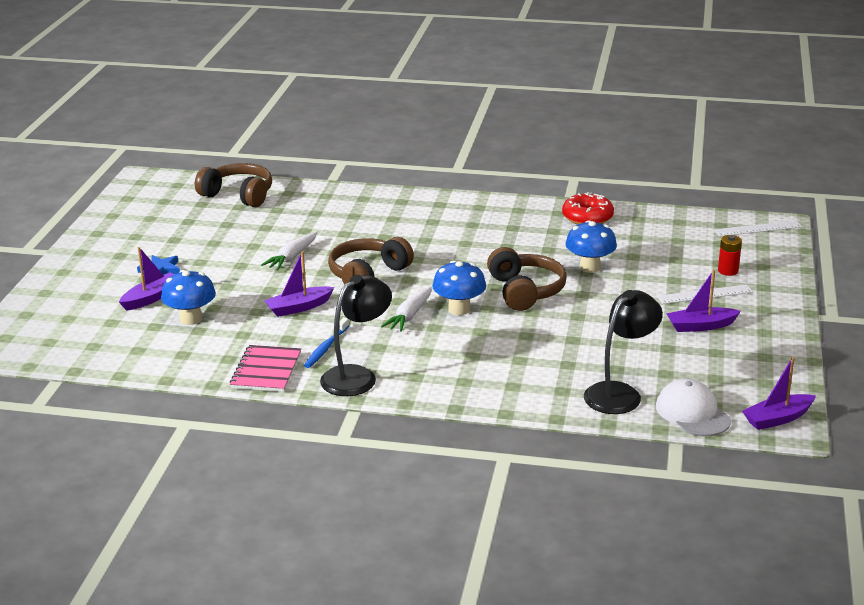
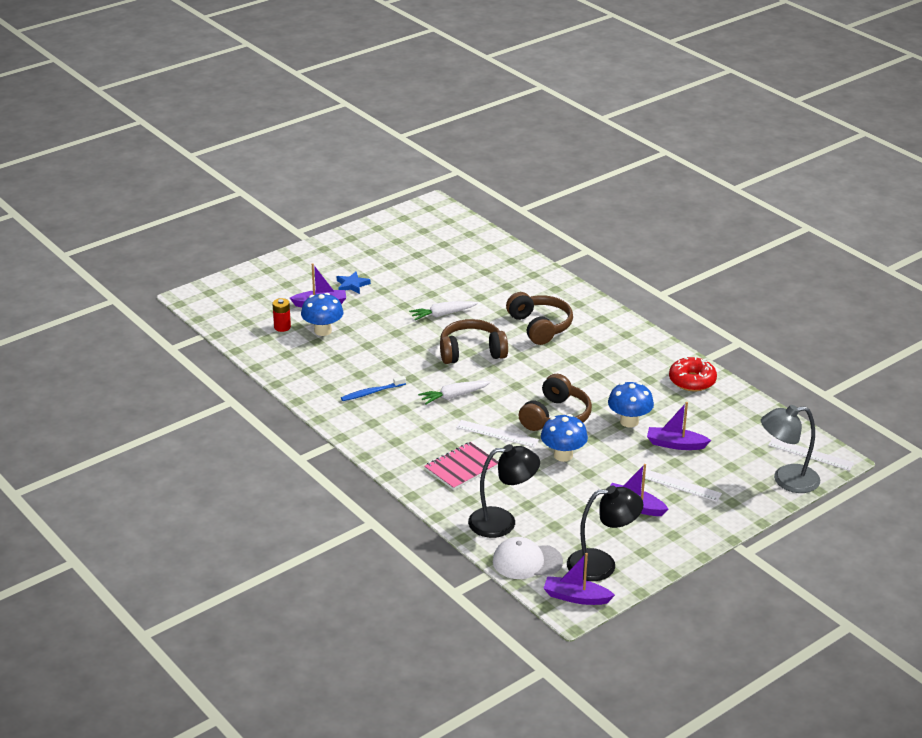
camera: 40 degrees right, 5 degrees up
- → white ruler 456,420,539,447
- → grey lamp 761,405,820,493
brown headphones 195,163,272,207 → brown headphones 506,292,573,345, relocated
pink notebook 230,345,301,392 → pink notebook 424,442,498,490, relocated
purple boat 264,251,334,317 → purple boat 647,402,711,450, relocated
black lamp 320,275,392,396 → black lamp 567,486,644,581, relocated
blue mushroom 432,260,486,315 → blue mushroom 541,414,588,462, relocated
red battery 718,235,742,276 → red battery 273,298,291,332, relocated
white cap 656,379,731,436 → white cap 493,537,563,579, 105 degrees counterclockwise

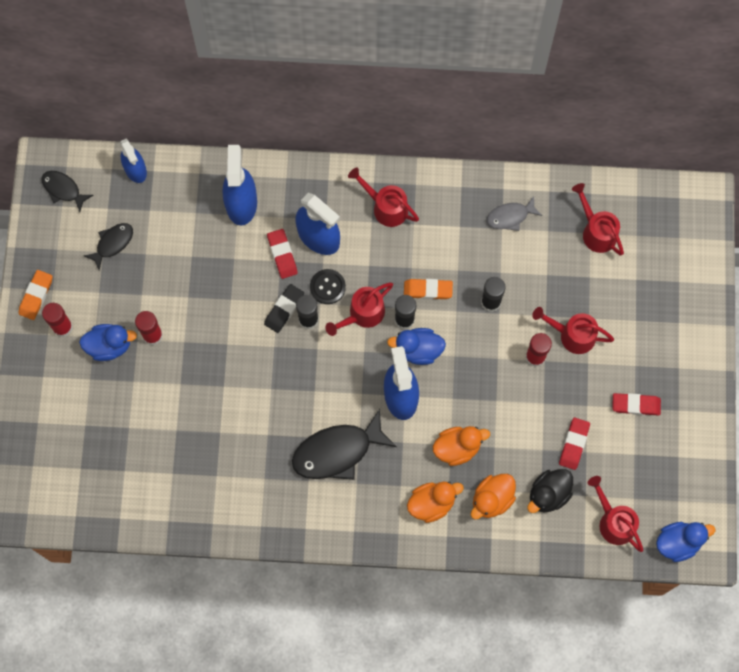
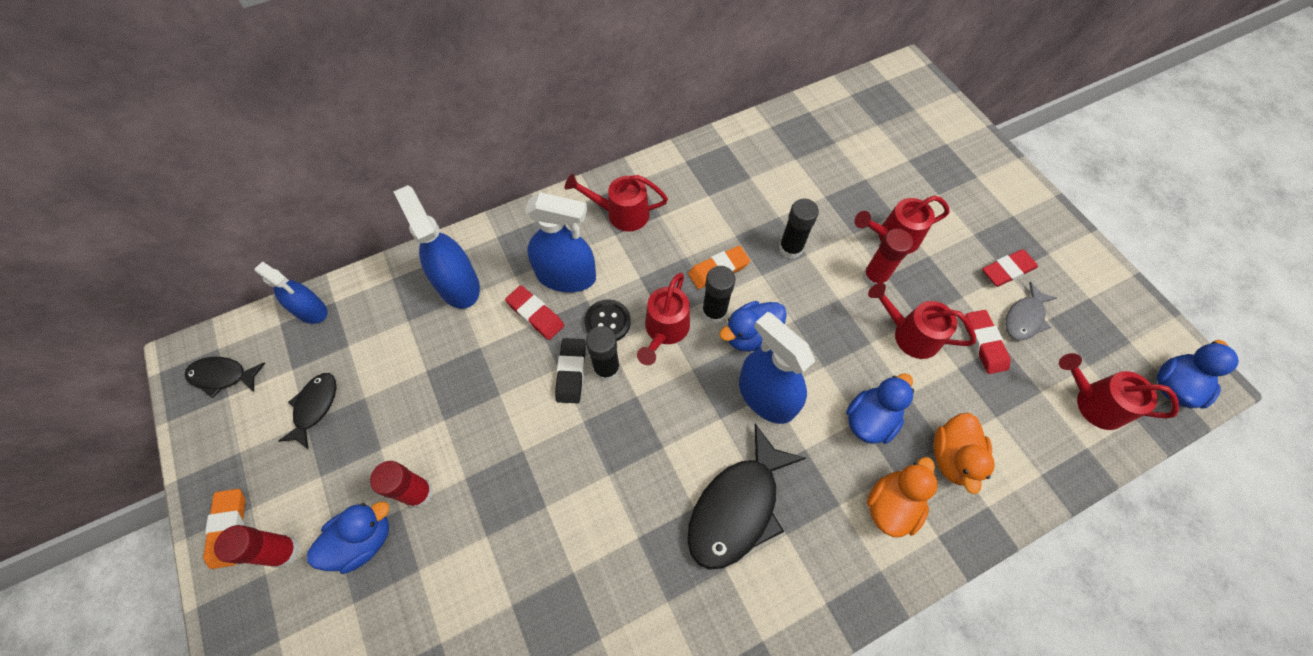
camera: 30 degrees left, 10 degrees down
black duck 527,469,573,513 → -
grey fish 487,196,542,231 → grey fish 1005,282,1057,340, relocated
red watering can 572,183,624,256 → red watering can 868,283,976,359, relocated
orange duck 433,426,490,466 → blue duck 846,373,914,444

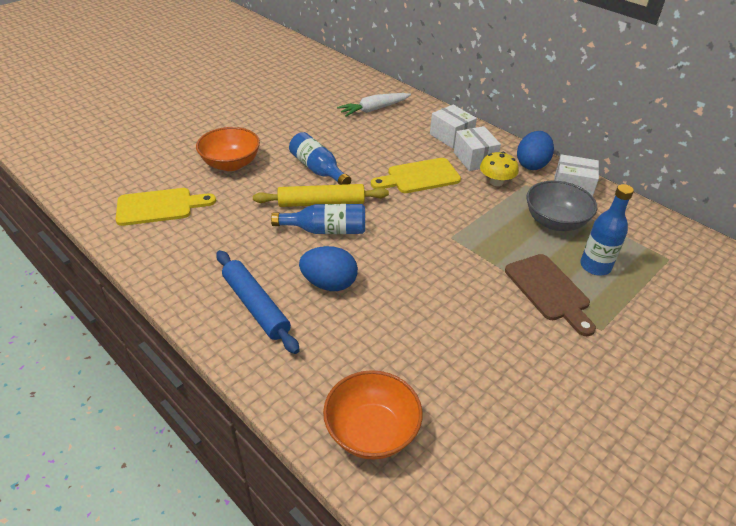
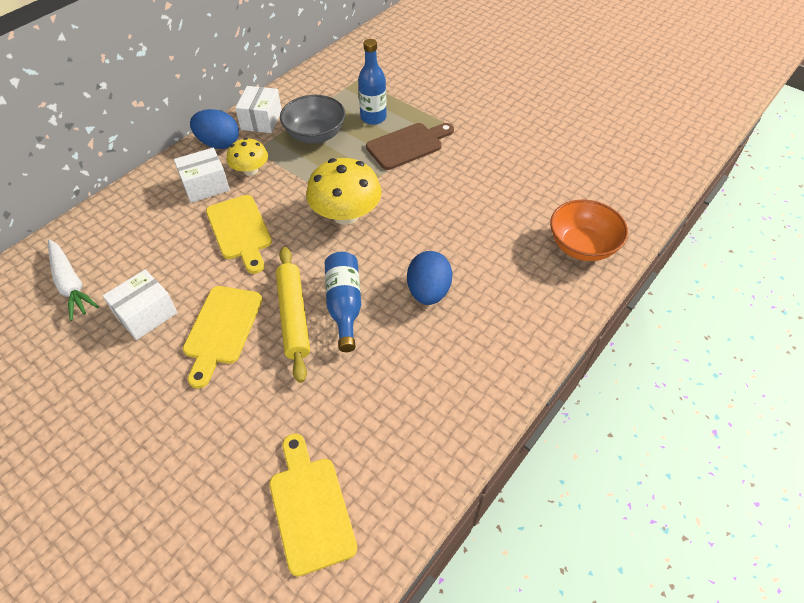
camera: 95 degrees left, 10 degrees up
orange bowl 196,127,260,171 → -
blue rolling pin 216,250,300,354 → -
- → yellow mushroom 306,158,381,225
white box 430,105,477,149 → white box 102,269,178,340, relocated
blue bottle 289,132,351,185 → yellow cutting board 183,286,263,388

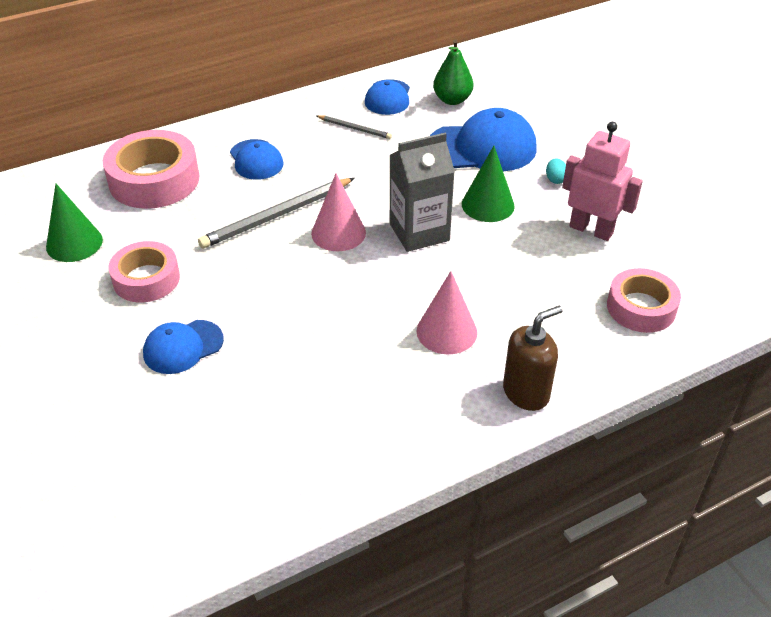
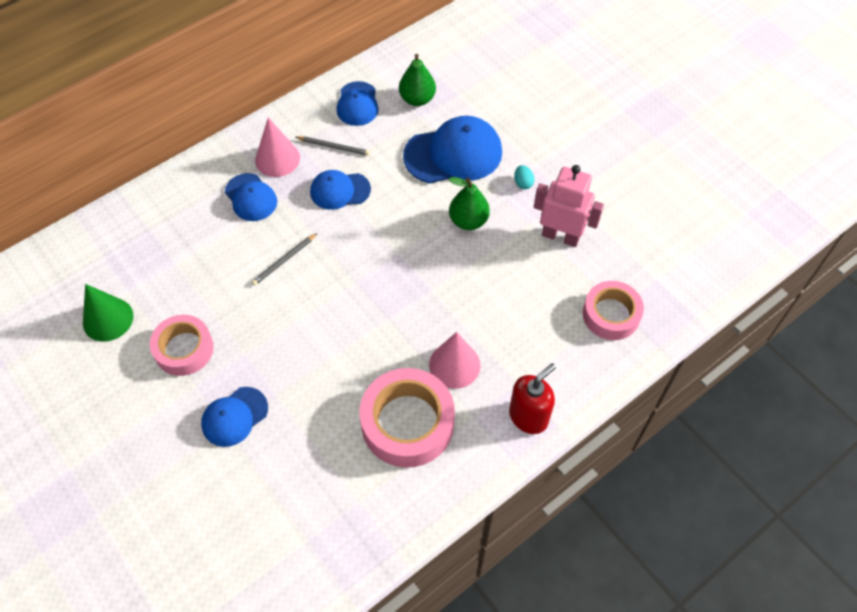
camera: 10 degrees left, 15 degrees up
grey carton 390,133,455,252 → -
- → blue cap 310,170,371,210
pink tape 103,130,199,209 → pink tape 359,368,455,468, relocated
pink cone 311,174,366,251 → pink cone 255,118,300,177, relocated
green cone 462,146,515,222 → green pear 449,177,490,230
brown soap dispenser 503,306,563,411 → red soap dispenser 509,363,556,434
grey pencil 198,178,355,249 → grey pencil 252,233,317,285, x0.52

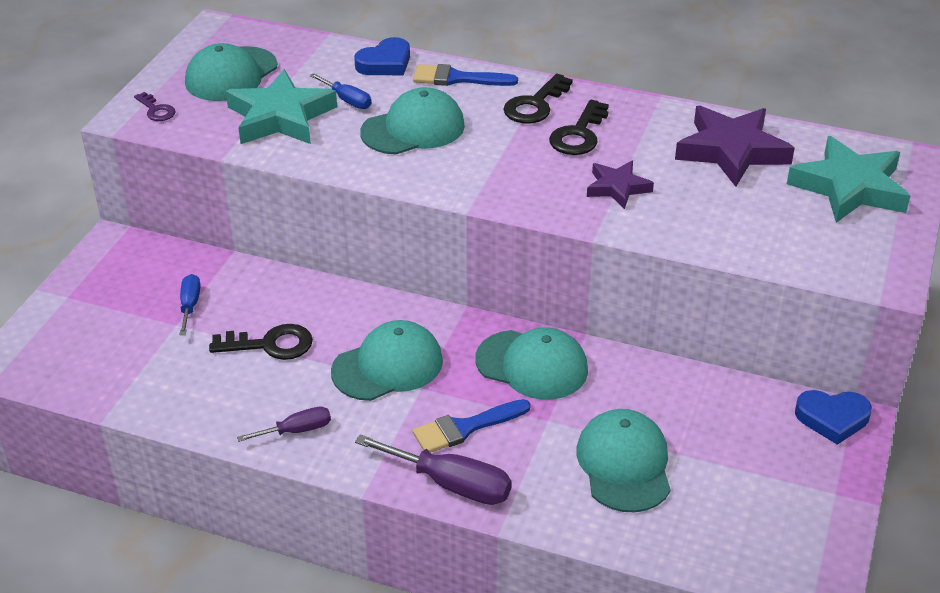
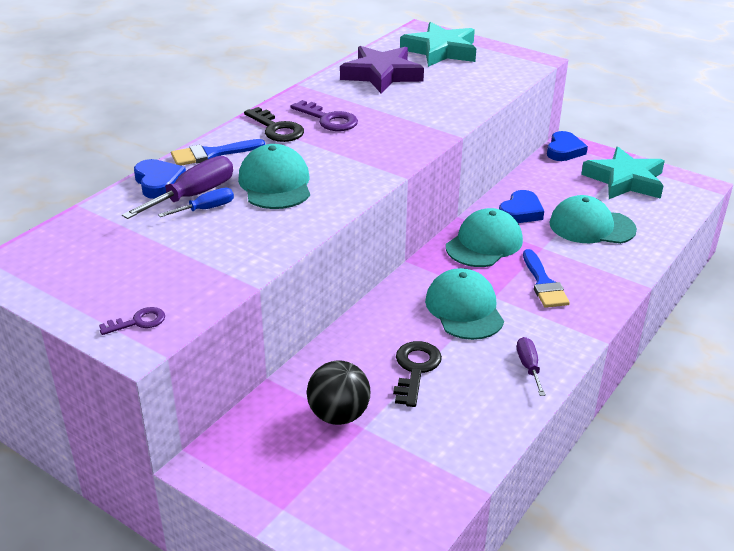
camera: 75 degrees left, 5 degrees down
turquoise cap 185,43,277,101 → -
purple star 587,161,654,209 → -
- → blue heart 499,190,544,223
turquoise star 226,70,337,144 → turquoise star 581,147,665,199, relocated
purple screwdriver 355,434,512,505 → purple screwdriver 122,156,233,219, relocated
blue screwdriver 179,274,200,335 → black ball 307,360,370,425
black key 549,100,609,155 → purple key 291,100,358,131
blue brush 413,64,518,86 → blue brush 171,139,265,165, 45 degrees clockwise

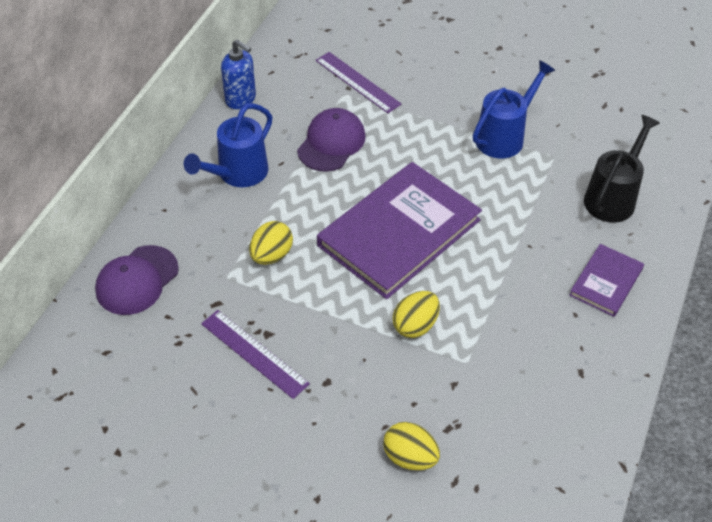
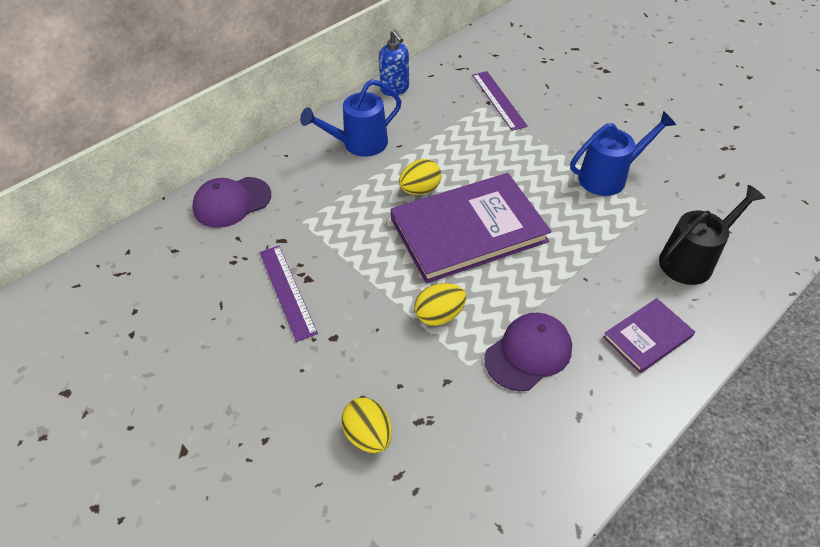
camera: 25 degrees right, 0 degrees up
yellow egg 249,221,293,265 → yellow egg 399,159,442,195, relocated
purple cap 297,108,366,172 → purple cap 484,313,572,391, relocated

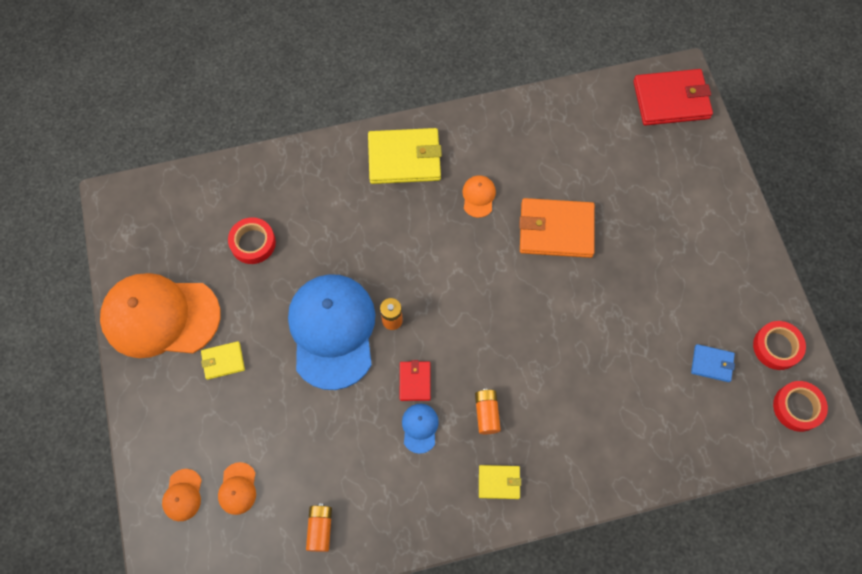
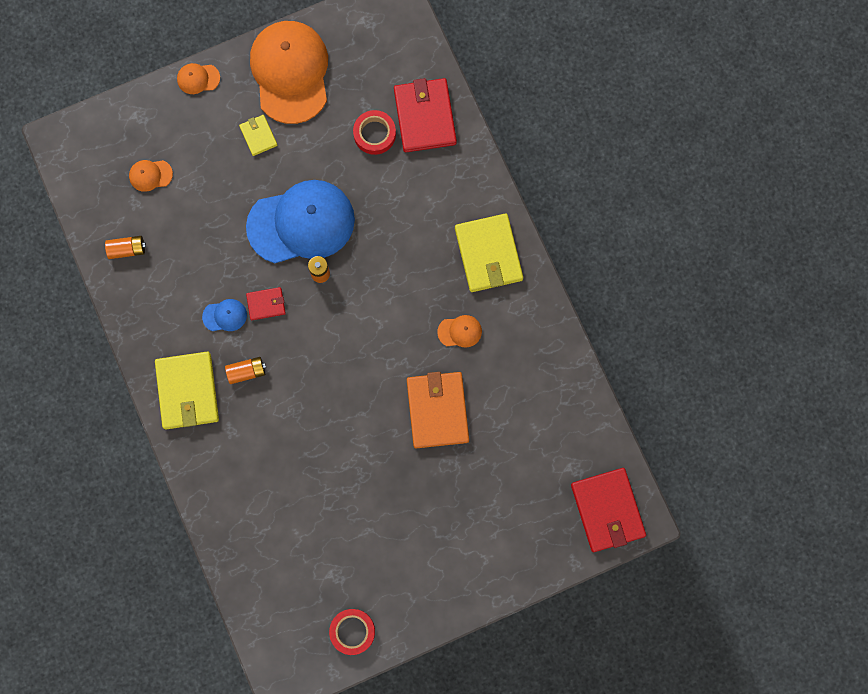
camera: 80 degrees right, 10 degrees up
blue wallet 691,344,735,382 → -
red tape 773,381,828,432 → -
- → red wallet 394,78,457,152
orange cap 162,469,202,521 → orange cap 177,63,220,94, relocated
yellow wallet 479,465,521,499 → yellow wallet 155,352,219,429, x1.98

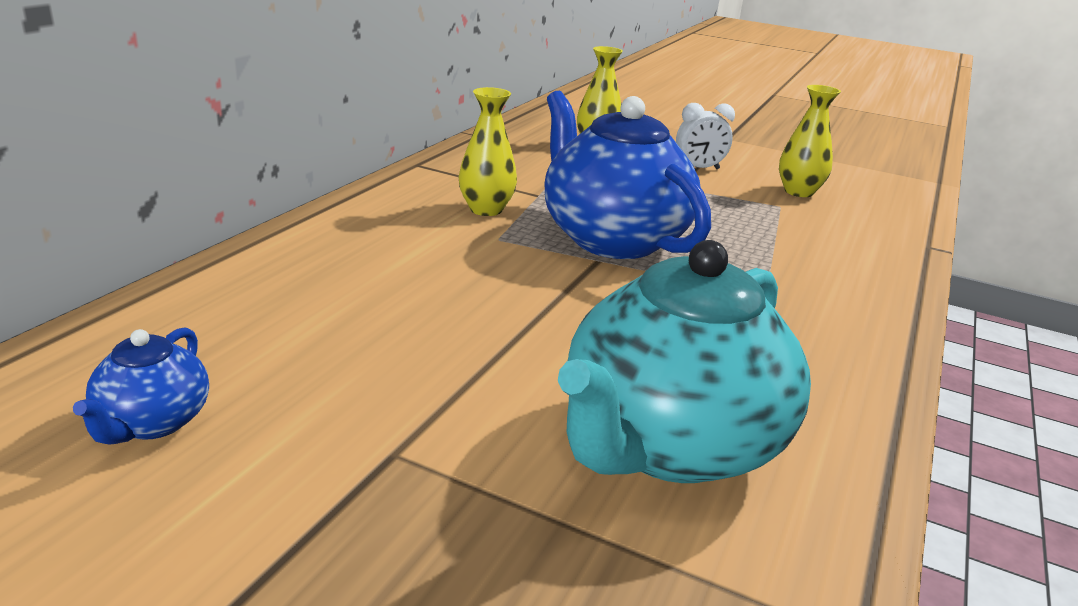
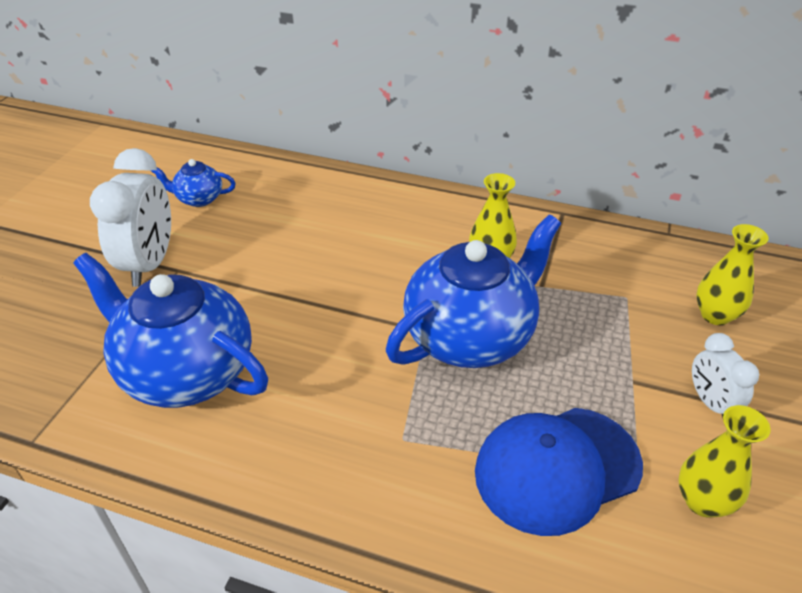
camera: 85 degrees right, 15 degrees up
- → white clock 90,148,171,287
- → blue cap 475,408,643,536
turquoise teapot 558,240,811,483 → blue teapot 73,253,268,408

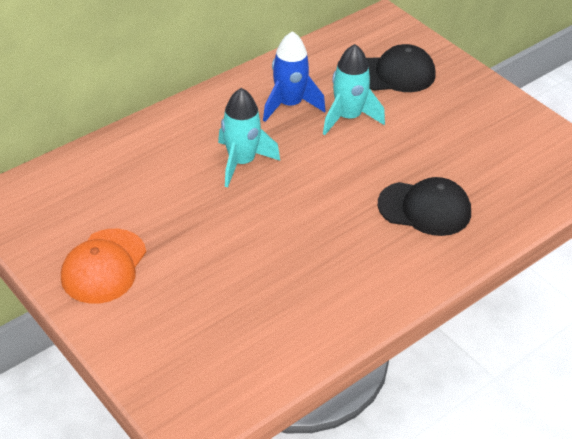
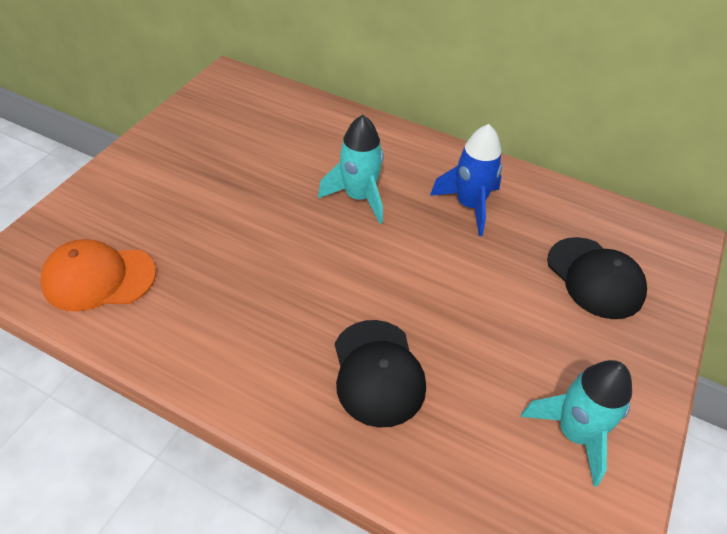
camera: 65 degrees right, 5 degrees up
orange cap 61,229,146,304 → orange cap 40,239,156,312, relocated
turquoise rocket 323,44,385,135 → turquoise rocket 521,360,632,487, relocated

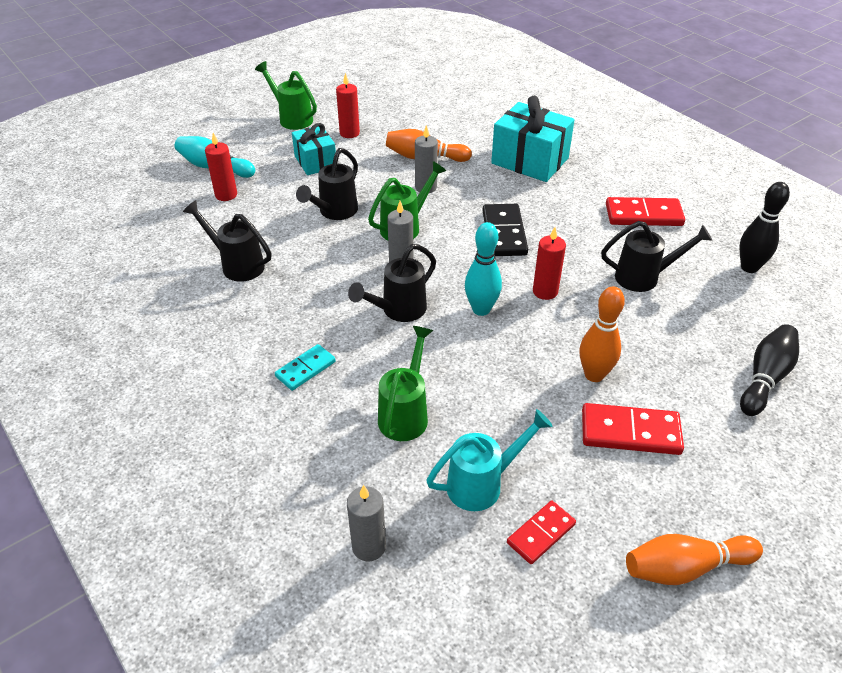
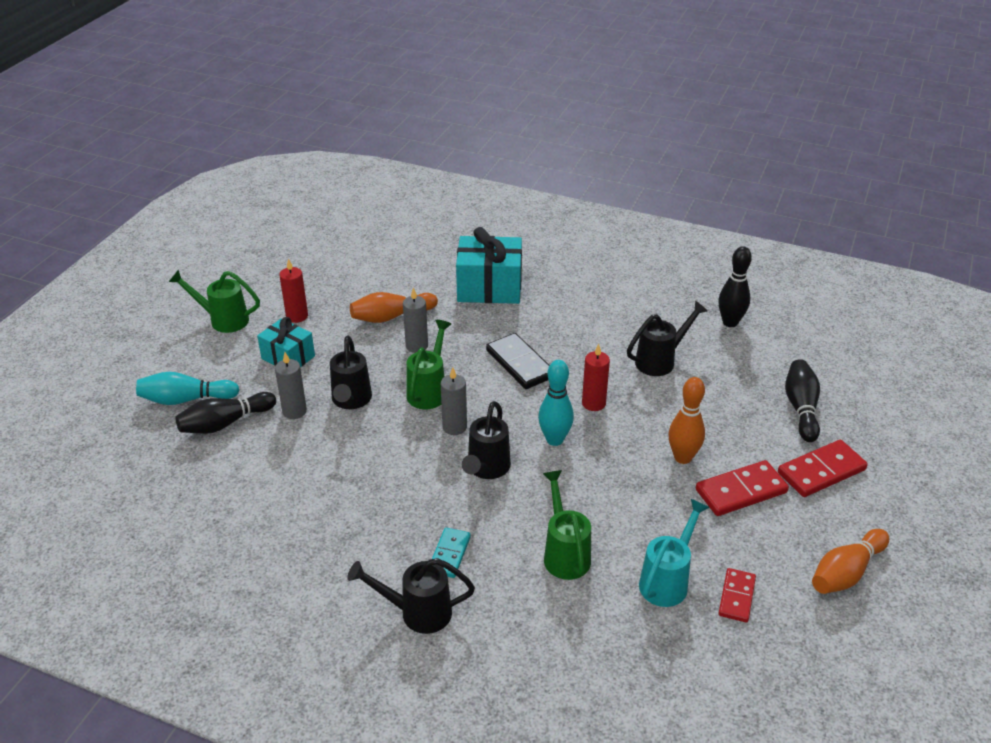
camera: 30 degrees left, 5 degrees down
black watering can 183,200,271,282 → black watering can 347,558,475,634, relocated
grey candle 347,485,386,561 → grey candle 275,352,307,419, relocated
red domino 606,197,685,226 → red domino 778,440,868,497, relocated
red candle 205,133,237,201 → black bowling pin 175,392,276,434

